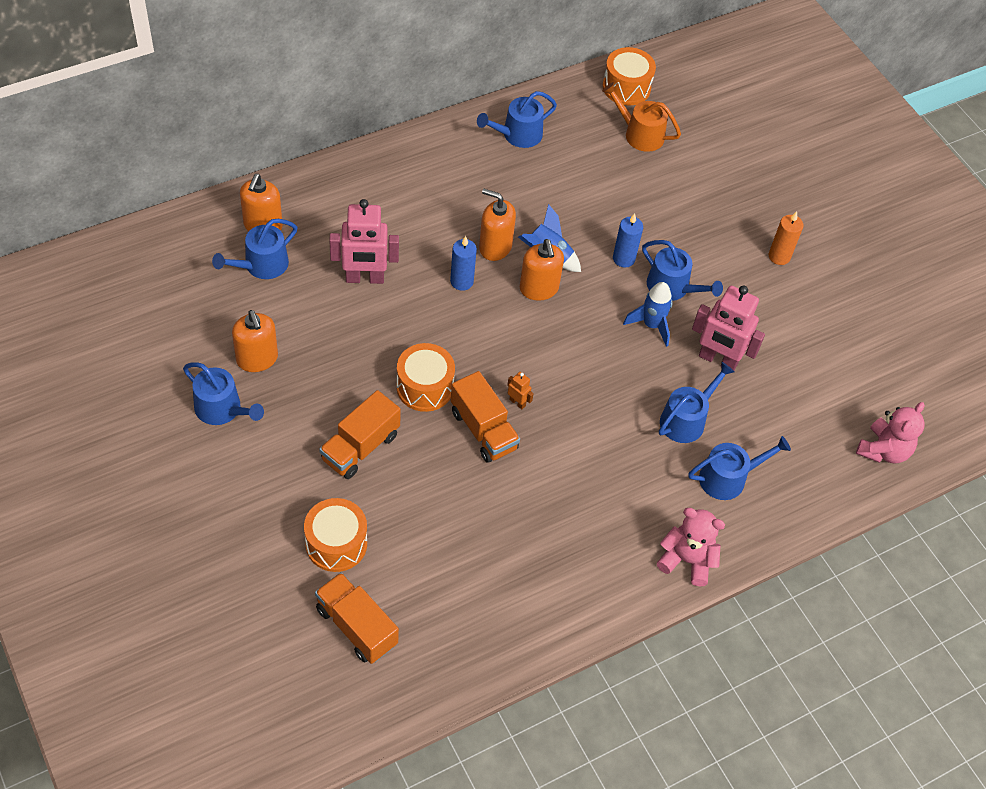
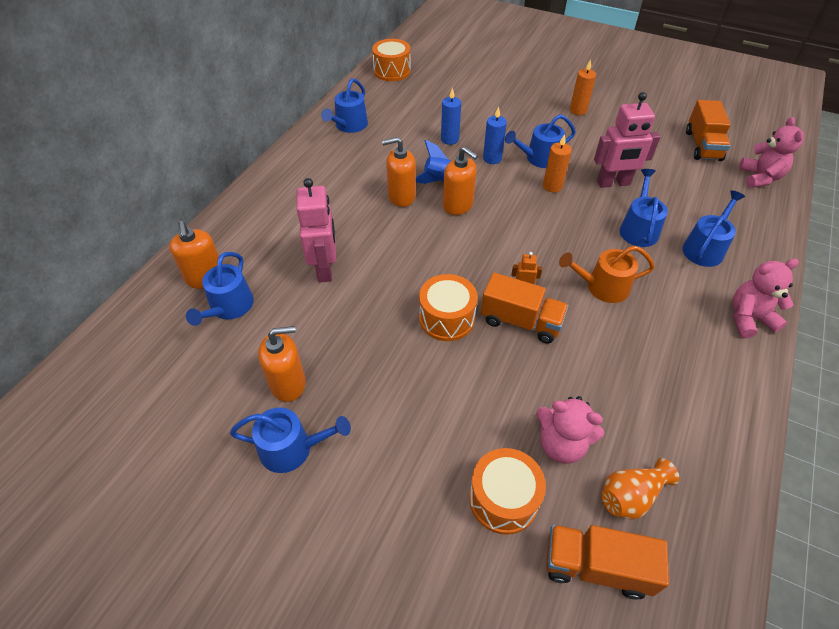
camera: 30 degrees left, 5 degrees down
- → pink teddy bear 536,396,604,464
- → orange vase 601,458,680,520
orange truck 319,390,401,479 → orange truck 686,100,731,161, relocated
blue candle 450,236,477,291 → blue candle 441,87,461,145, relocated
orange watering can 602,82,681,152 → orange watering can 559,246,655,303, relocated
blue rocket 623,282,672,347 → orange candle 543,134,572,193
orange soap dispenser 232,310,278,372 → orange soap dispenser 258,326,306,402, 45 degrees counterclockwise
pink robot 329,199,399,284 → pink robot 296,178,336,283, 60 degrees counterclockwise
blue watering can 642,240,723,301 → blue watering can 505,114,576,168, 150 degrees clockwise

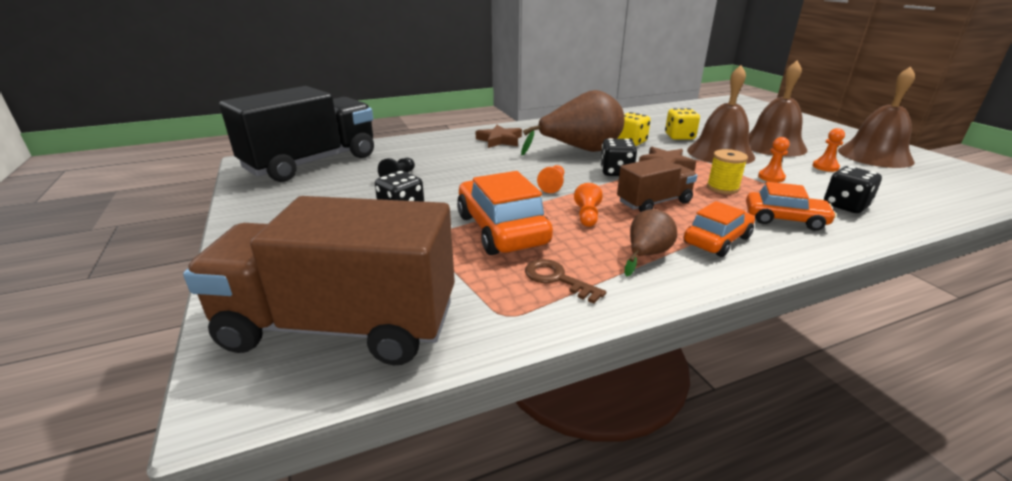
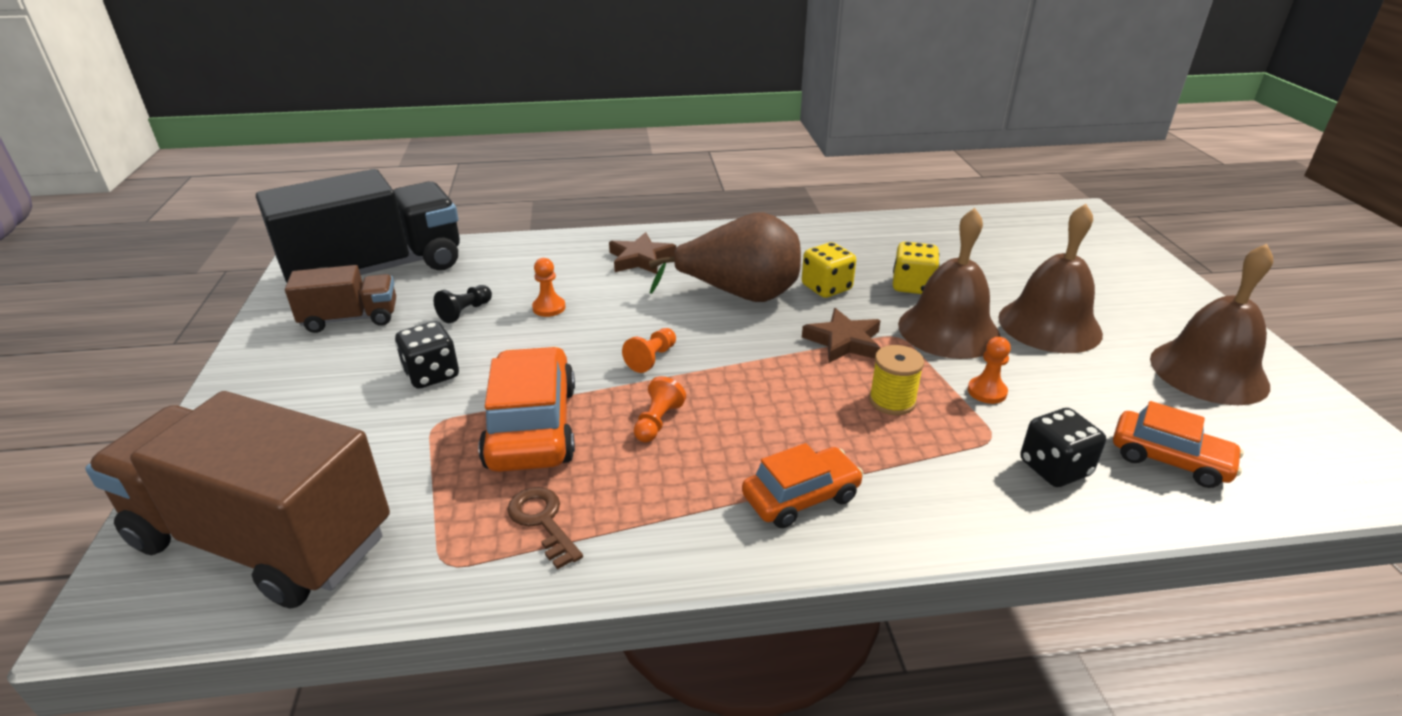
camera: 15 degrees right, 5 degrees up
black dice 600,138,637,176 → -
brown pear 625,209,677,276 → -
brown truck 617,157,697,212 → brown truck 285,265,396,333, relocated
orange car 746,182,837,231 → orange car 1113,401,1244,488, relocated
orange pawn 812,128,845,172 → orange pawn 532,258,566,317, relocated

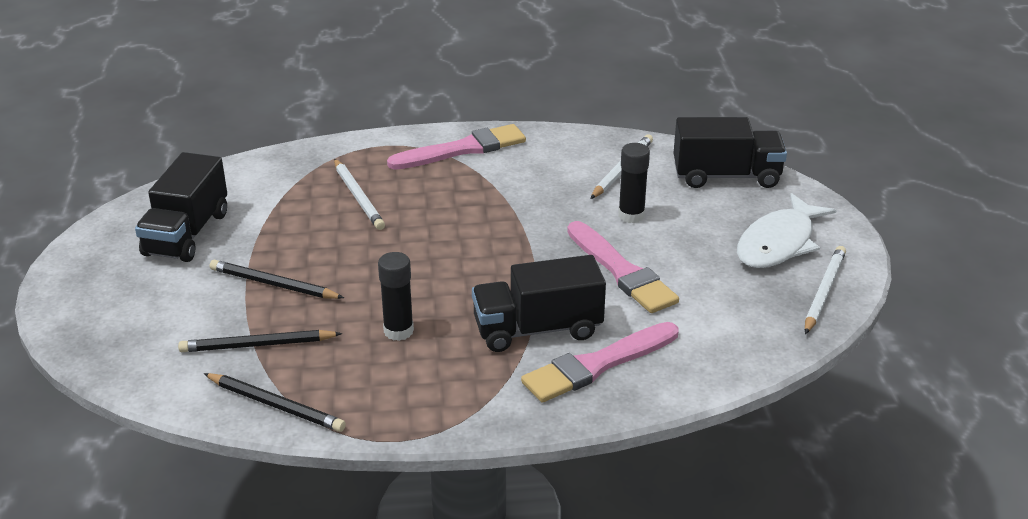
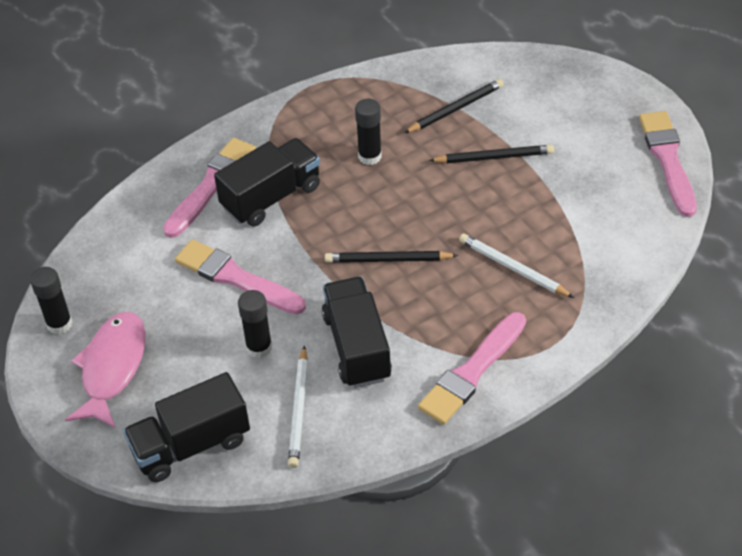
camera: 155 degrees right, 15 degrees up
- → pink brush 639,111,697,217
black truck 135,152,227,262 → black truck 322,277,392,388, relocated
black pencil 204,373,346,432 → black pencil 325,251,458,263, relocated
white pencil 805,246,846,334 → black glue stick 30,267,73,334
white fish 737,193,837,268 → pink fish 65,312,145,428

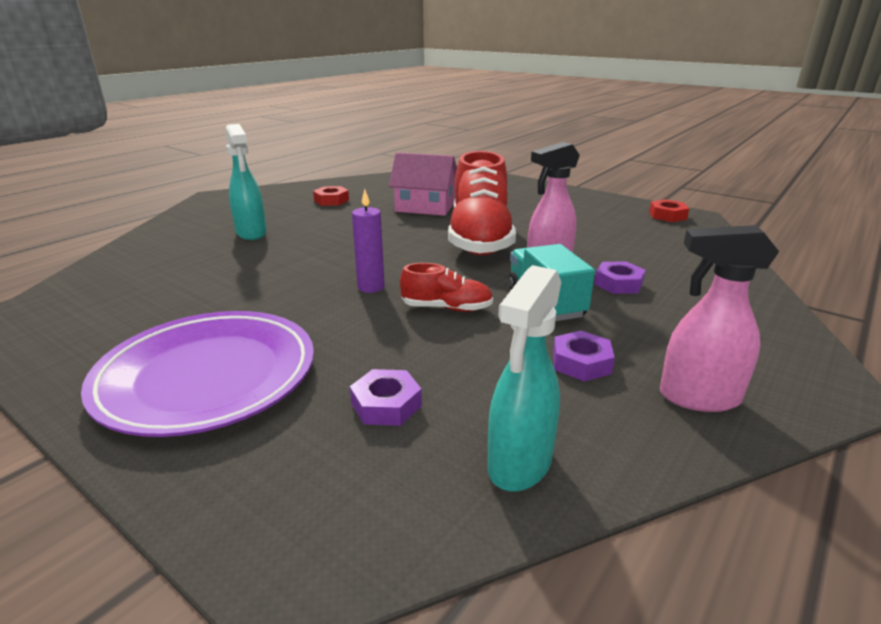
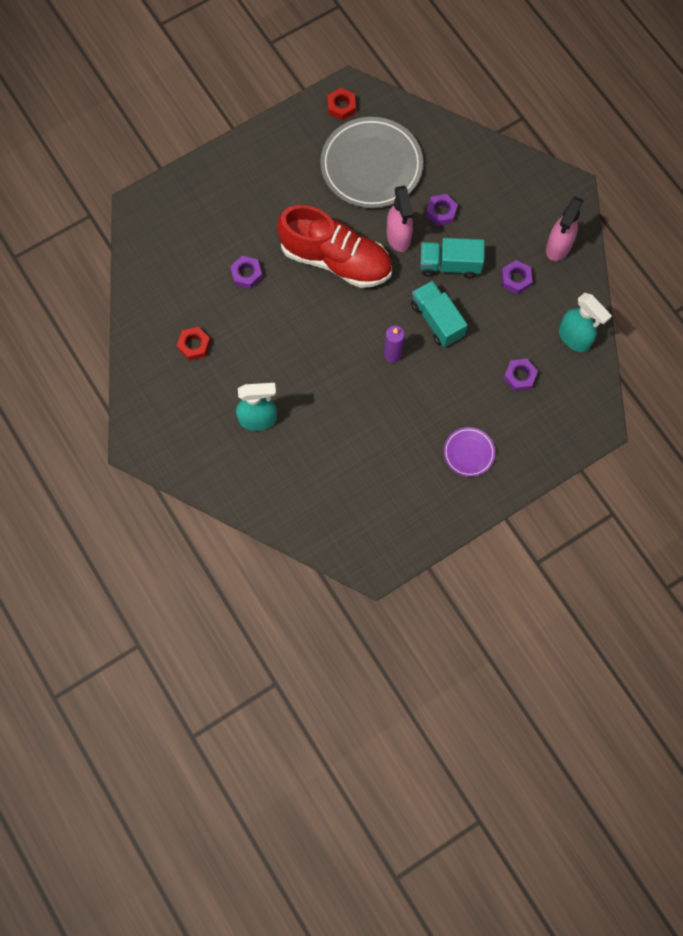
camera: 70 degrees left, 45 degrees up
- → grey plate 320,117,423,208
pink house 389,152,457,216 → purple nut 230,256,263,289
red shoe 400,263,493,312 → turquoise truck 411,281,467,347
purple plate 81,311,314,437 → purple plate 444,427,495,477, x0.47

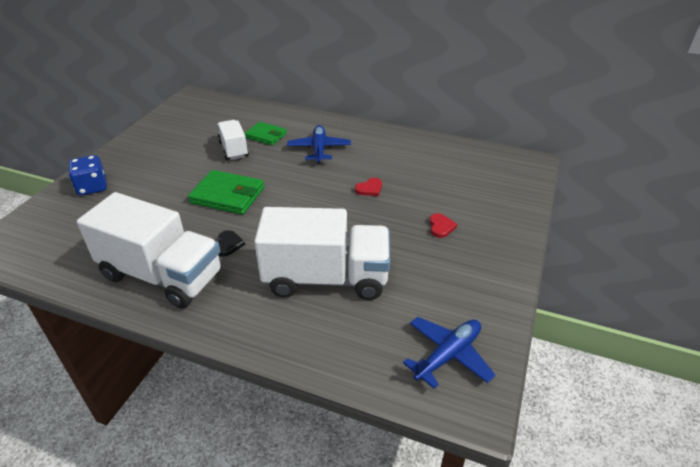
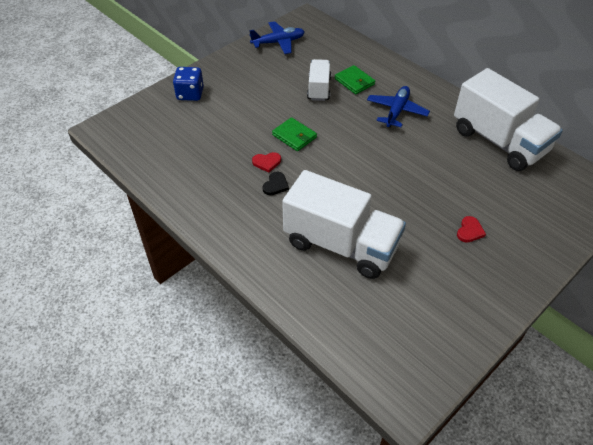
camera: 25 degrees right, 10 degrees up
white truck 77,192,222,309 → white truck 454,68,563,171, relocated
red heart 355,178,382,196 → red heart 252,152,281,173, relocated
blue plane 403,317,495,389 → blue plane 249,21,305,54, relocated
green wallet 188,170,264,215 → green wallet 272,117,317,151, x0.65

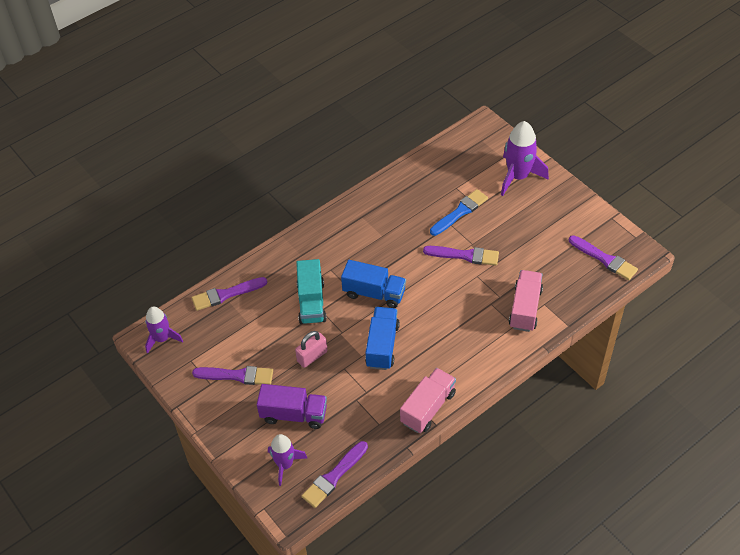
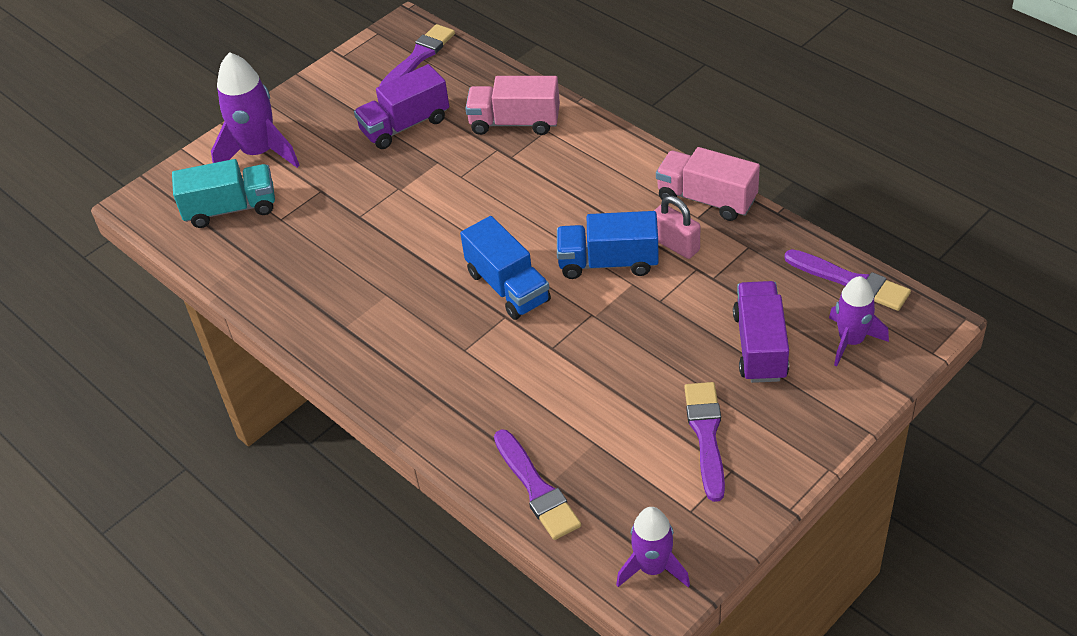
camera: 95 degrees left, 5 degrees down
purple brush 423,246,499,266 → -
blue brush 430,189,488,236 → -
- → purple truck 354,64,449,149
pink padlock 295,331,327,368 → pink padlock 654,196,700,259, relocated
turquoise truck 296,259,327,324 → turquoise truck 172,159,275,228, relocated
blue truck 341,260,406,308 → blue truck 460,216,551,320, 135 degrees clockwise

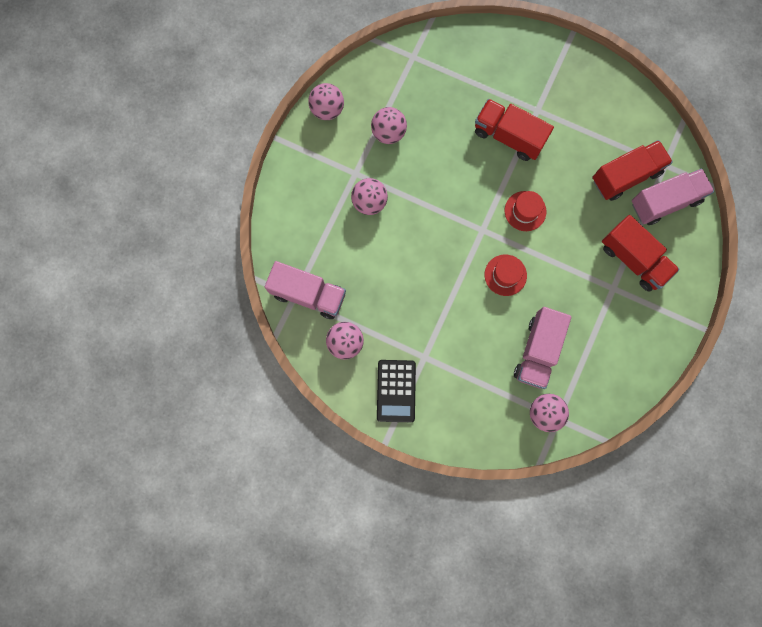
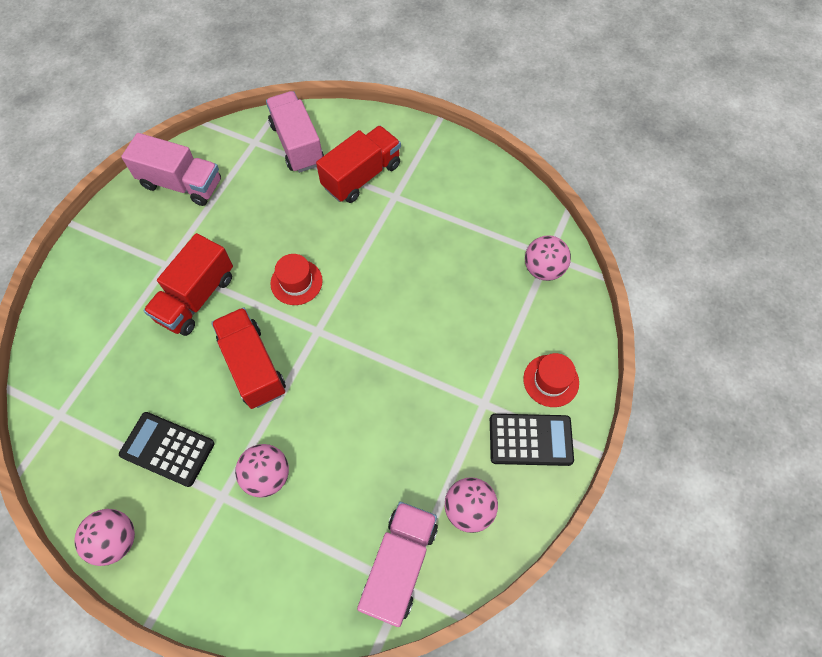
camera: 90 degrees left, 15 degrees down
red hat 485,254,527,296 → red hat 523,353,579,407, relocated
pink truck 514,307,572,389 → pink truck 121,133,221,206, relocated
red truck 593,140,673,201 → red truck 211,307,286,409, relocated
pink ball 371,107,407,144 → black calculator 119,412,214,487

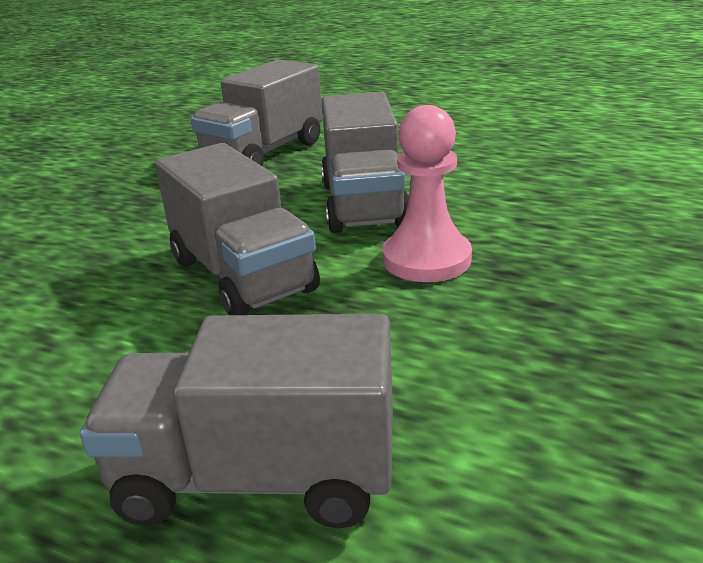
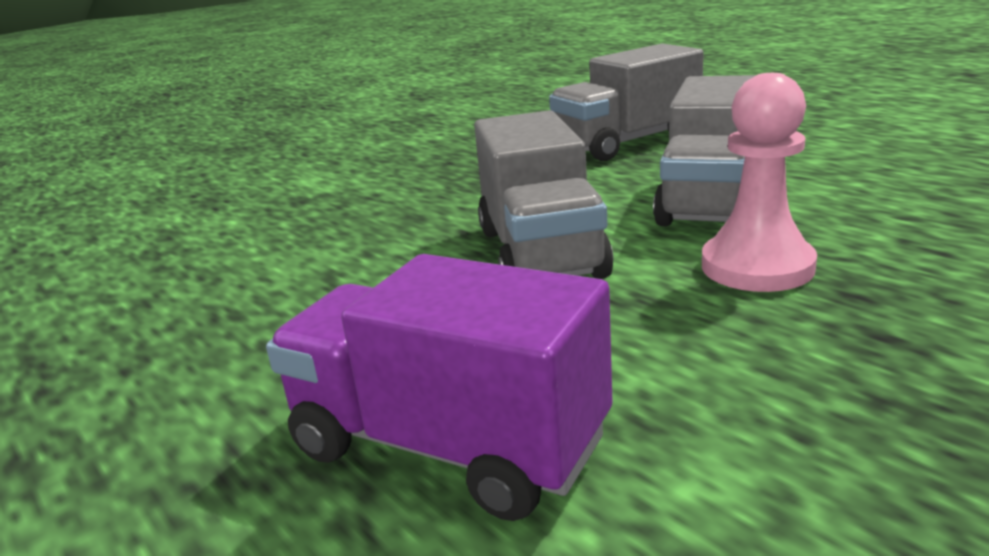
camera: 25 degrees right, 5 degrees down
grey truck 80,314,393,528 → purple truck 266,254,612,521

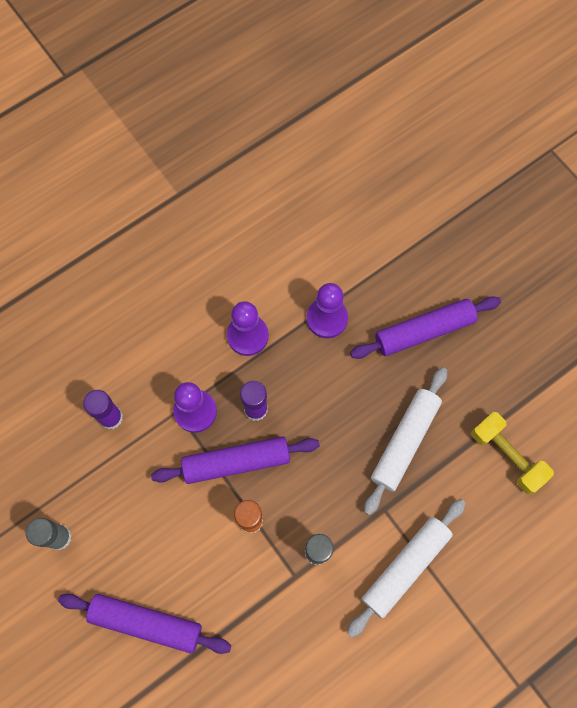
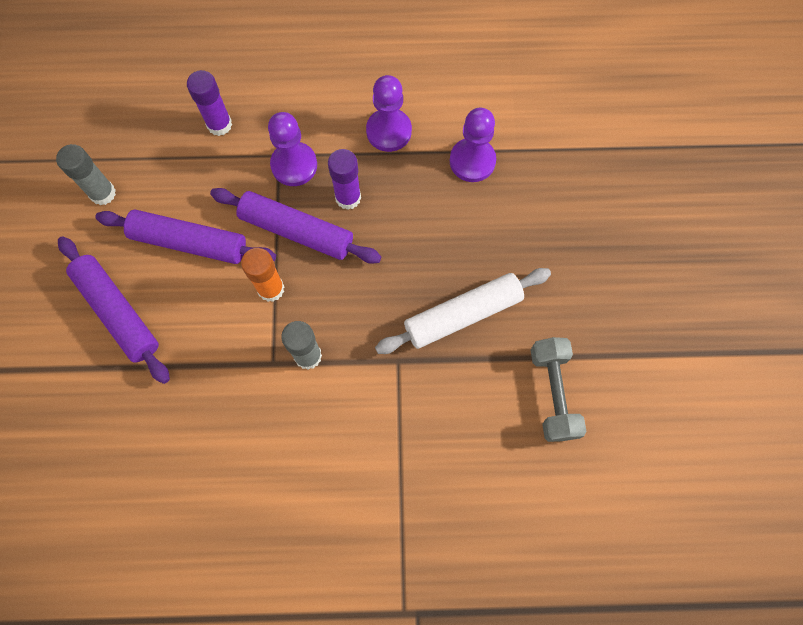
camera: 35 degrees right, 0 degrees up
white rolling pin 347,499,466,638 → -
purple rolling pin 350,296,501,359 → purple rolling pin 95,210,276,264, relocated
yellow dumbbell 471,412,554,495 → grey dumbbell 531,337,587,442

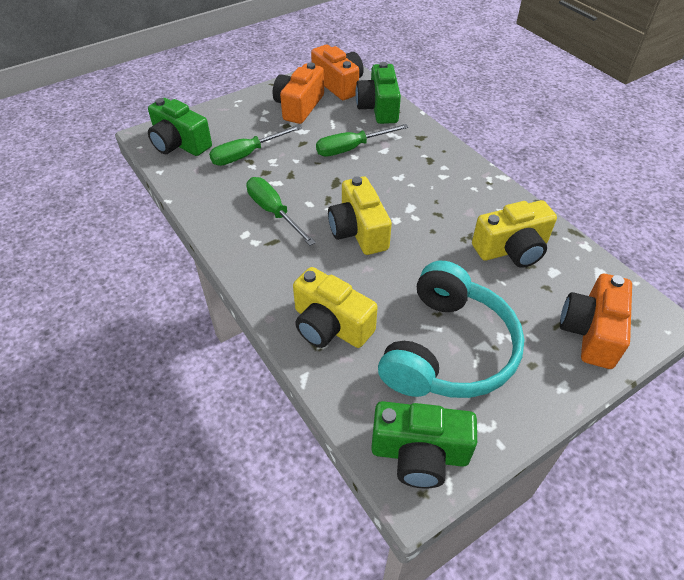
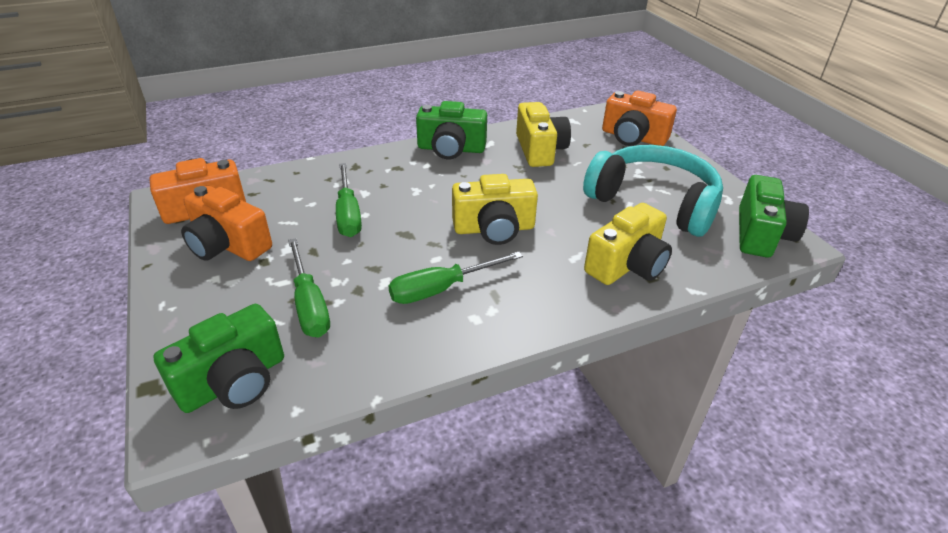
camera: 80 degrees left, 10 degrees down
green camera 356,62,401,124 → green camera 416,101,487,160, relocated

